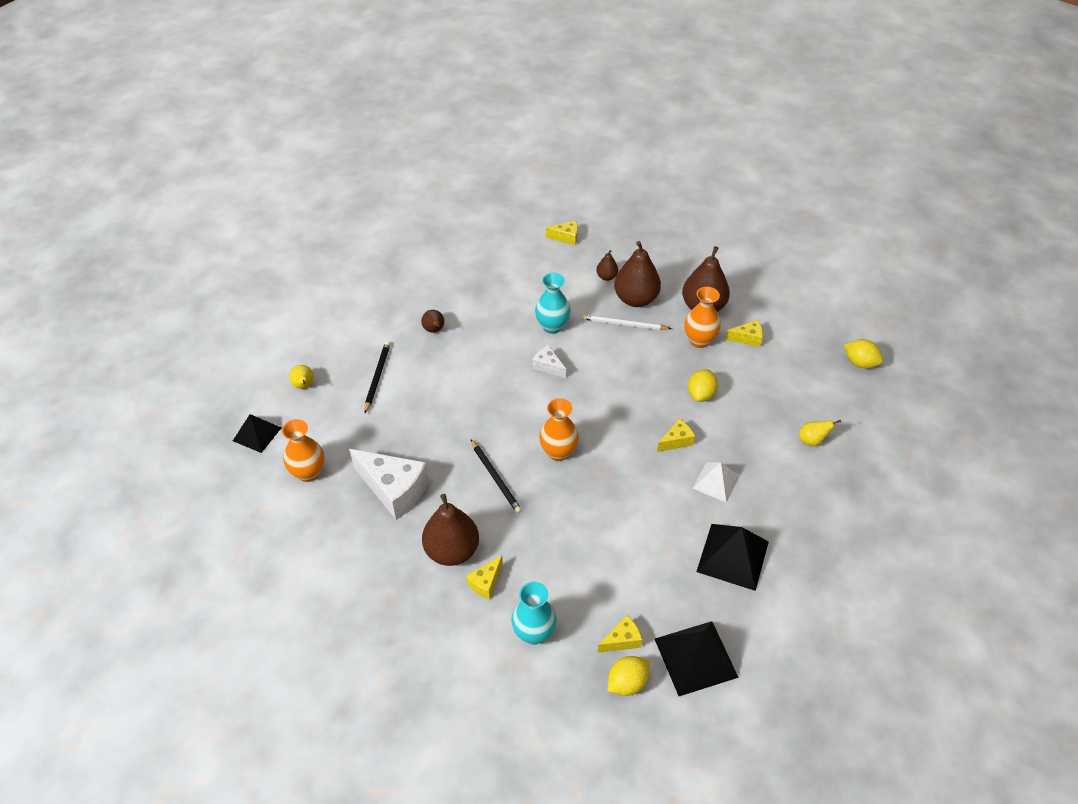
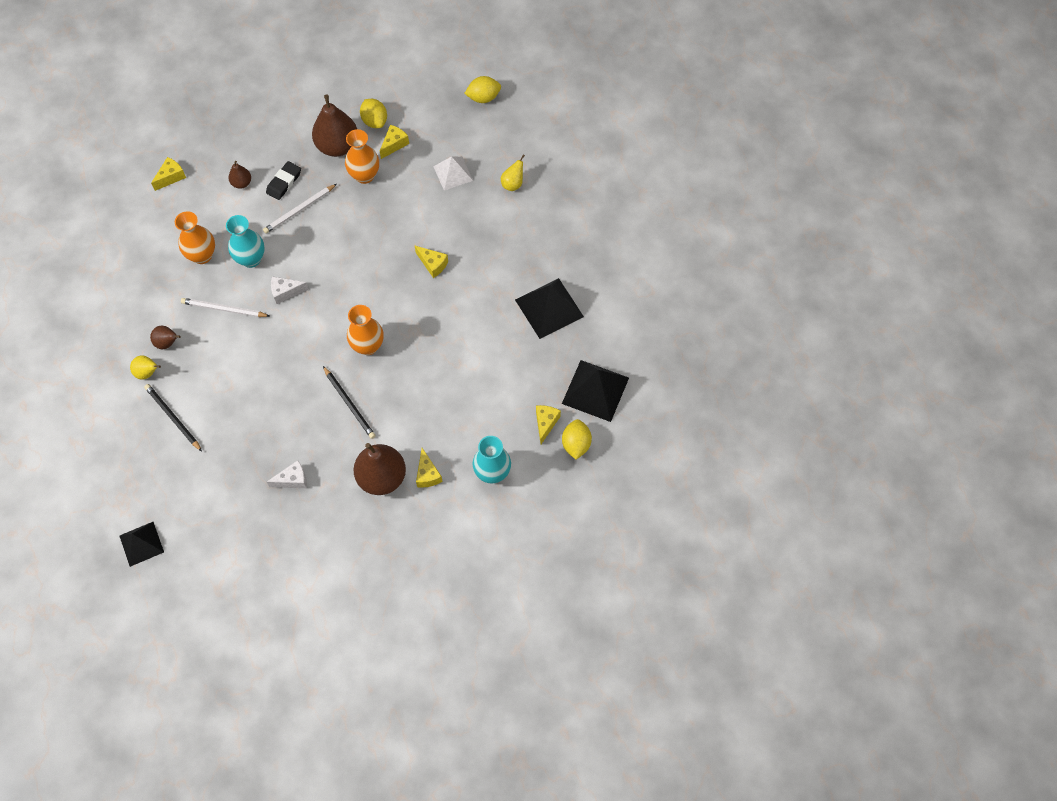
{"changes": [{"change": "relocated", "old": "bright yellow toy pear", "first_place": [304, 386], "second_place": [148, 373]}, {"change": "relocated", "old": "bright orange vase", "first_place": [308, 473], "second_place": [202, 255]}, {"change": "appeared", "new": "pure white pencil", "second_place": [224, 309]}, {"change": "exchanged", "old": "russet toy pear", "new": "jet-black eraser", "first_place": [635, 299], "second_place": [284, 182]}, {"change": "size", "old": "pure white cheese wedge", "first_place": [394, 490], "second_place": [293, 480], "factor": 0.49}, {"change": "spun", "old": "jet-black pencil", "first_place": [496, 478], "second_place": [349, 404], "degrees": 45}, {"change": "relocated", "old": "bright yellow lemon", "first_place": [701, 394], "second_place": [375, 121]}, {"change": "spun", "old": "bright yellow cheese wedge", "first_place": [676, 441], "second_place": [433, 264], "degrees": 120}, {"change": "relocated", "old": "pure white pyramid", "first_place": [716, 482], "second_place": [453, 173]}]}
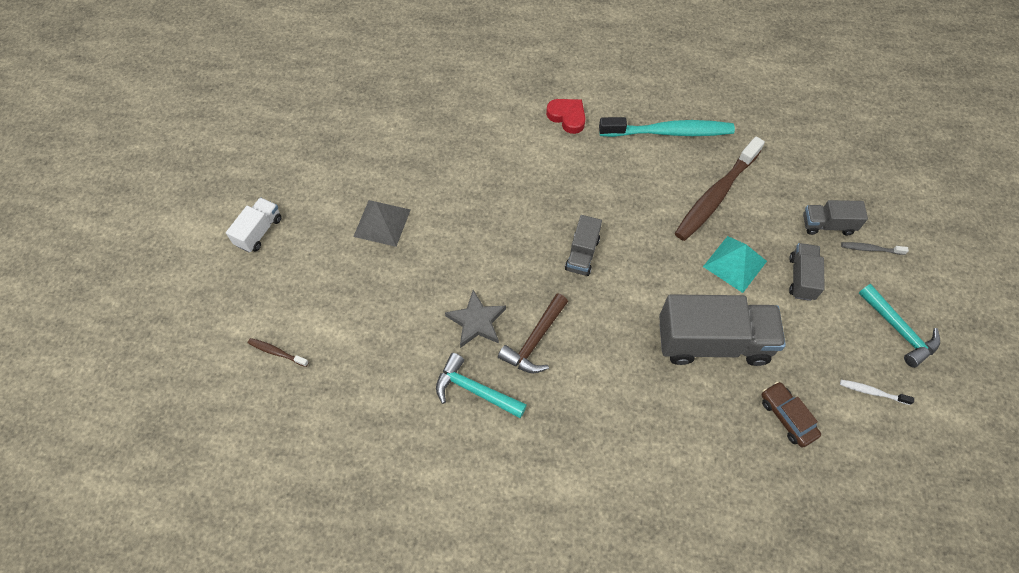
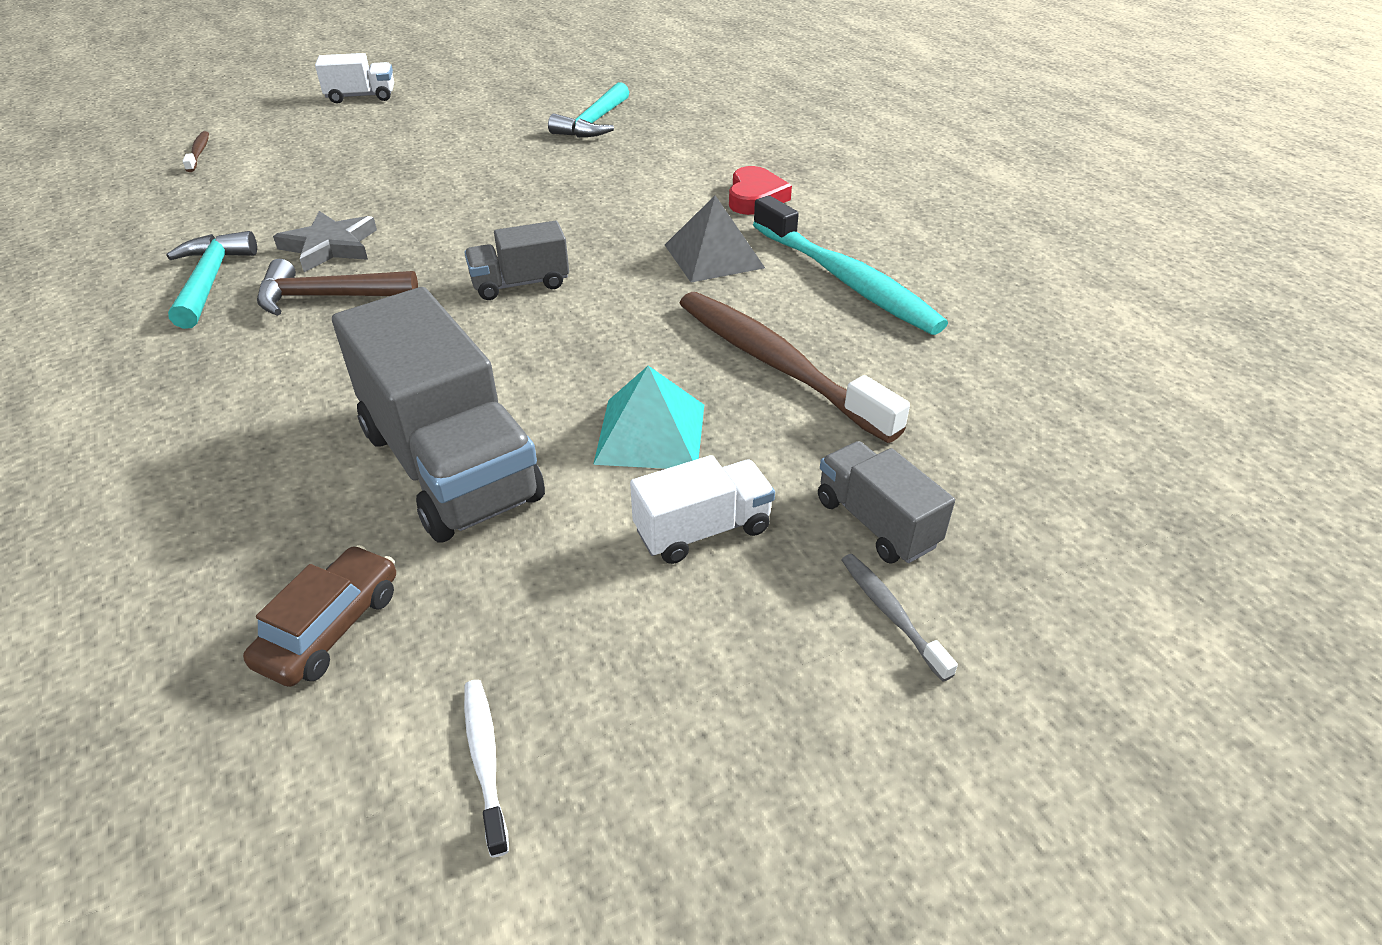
{"changes": [{"change": "relocated", "old": "teal carpenter's hammer", "first_place": [899, 330], "second_place": [594, 123]}, {"change": "colour", "old": "grey lorry", "new": "pure white lorry", "first_place": [801, 278], "second_place": [703, 530]}, {"change": "relocated", "old": "grey pyramid", "first_place": [382, 223], "second_place": [713, 256]}, {"change": "spun", "old": "russet tooth brush", "first_place": [715, 195], "second_place": [776, 364], "degrees": 45}]}
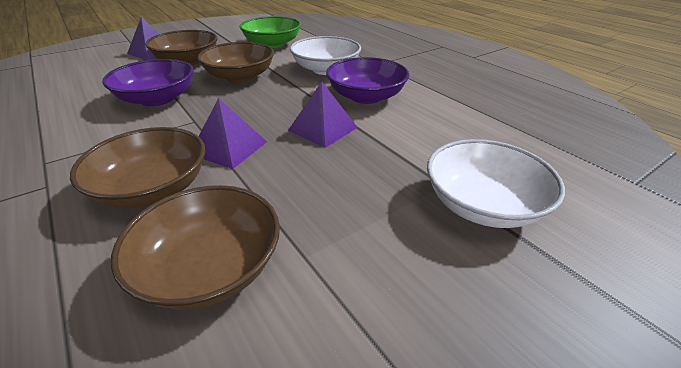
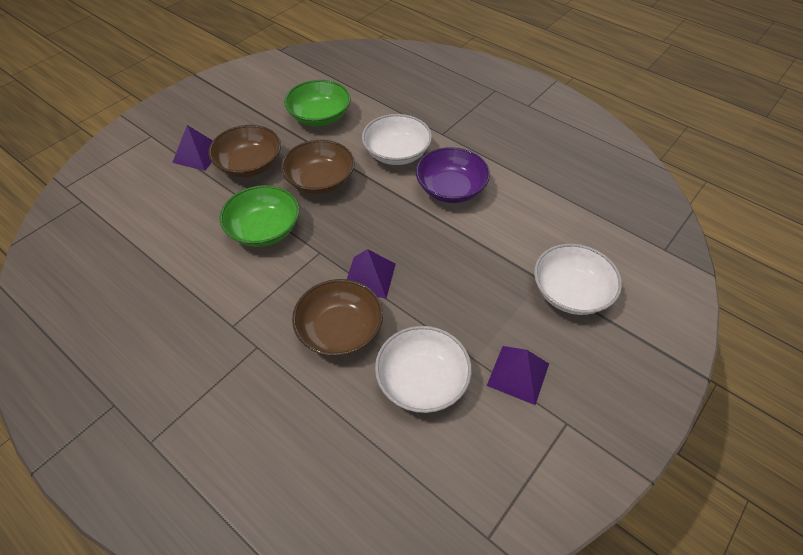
{"changes": [{"change": "colour", "old": "violet deep dish", "new": "leaf-green deep dish", "first_place": [157, 99], "second_place": [264, 229]}, {"change": "colour", "old": "russet deep dish", "new": "pure white deep dish", "first_place": [210, 268], "second_place": [422, 380]}, {"change": "relocated", "old": "violet pyramid", "first_place": [323, 129], "second_place": [518, 374]}]}
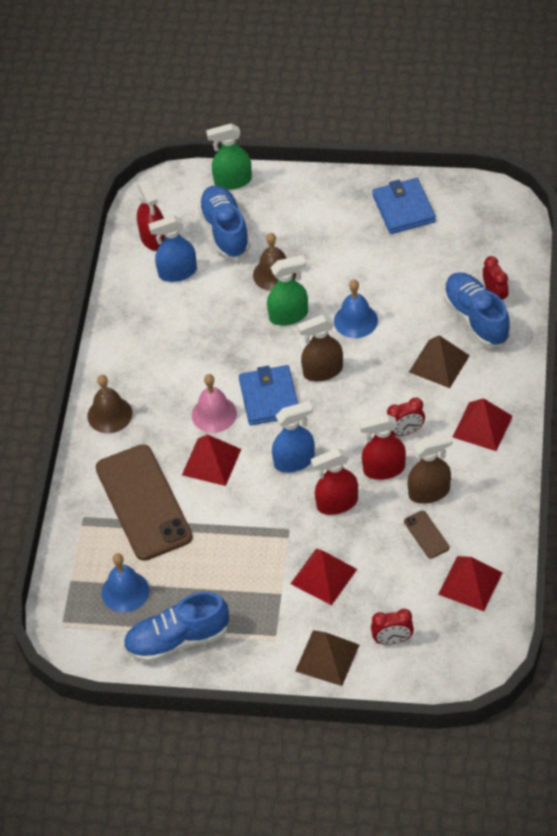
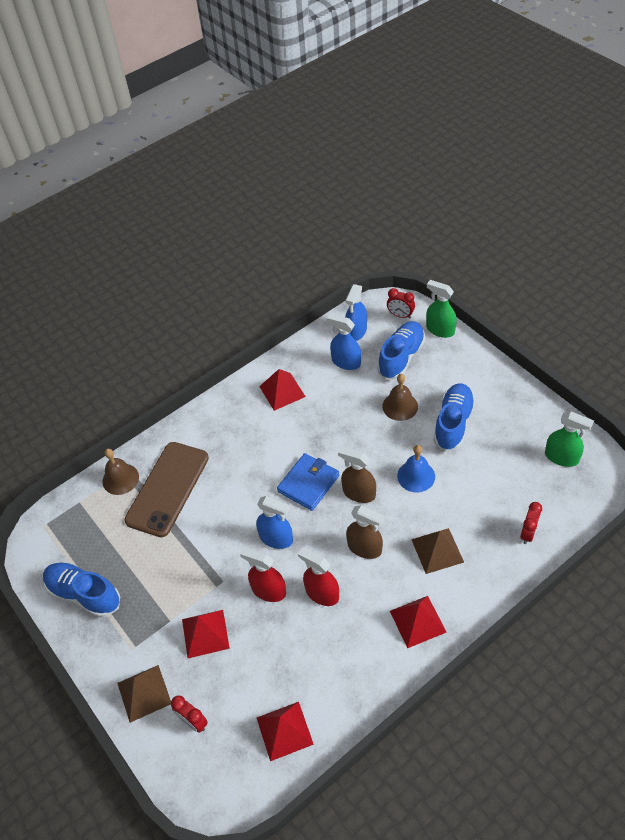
{"changes": [{"change": "relocated", "old": "russet bell", "first_place": [109, 414], "second_place": [120, 479]}, {"change": "relocated", "old": "crimson pyramid", "first_place": [211, 462], "second_place": [282, 391]}, {"change": "colour", "old": "crimson spray cleaner", "new": "royal blue spray cleaner", "first_place": [153, 238], "second_place": [356, 331]}, {"change": "relocated", "old": "russet spray cleaner", "first_place": [429, 492], "second_place": [364, 548]}, {"change": "relocated", "old": "crimson bedside clock", "first_place": [405, 432], "second_place": [400, 315]}, {"change": "relocated", "old": "royal blue sneaker", "first_place": [476, 318], "second_place": [453, 423]}, {"change": "relocated", "old": "leaf-green spray cleaner", "first_place": [288, 315], "second_place": [561, 457]}, {"change": "missing", "old": "royal blue bell", "first_place": [125, 591]}, {"change": "missing", "old": "rosy bell", "first_place": [214, 414]}, {"change": "missing", "old": "royal blue billfold", "first_place": [403, 209]}, {"change": "missing", "old": "russet mobile phone", "first_place": [426, 534]}]}
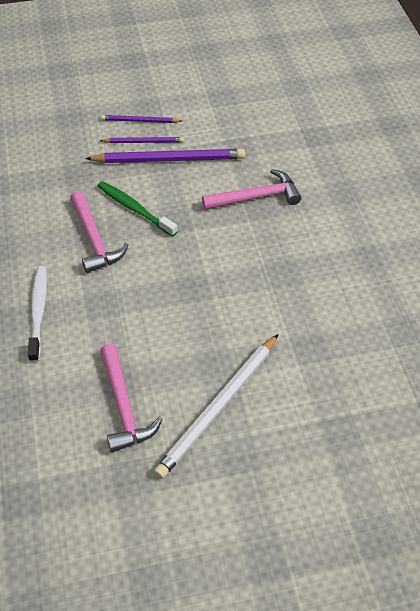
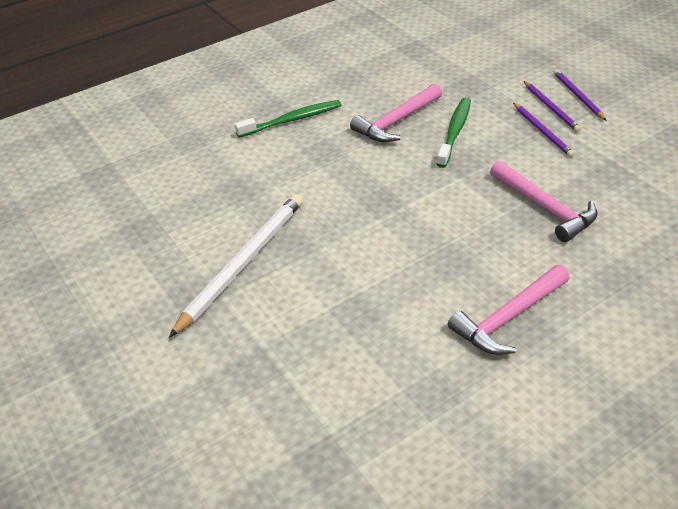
{"changes": [{"change": "spun", "old": "pure white pencil", "first_place": [218, 407], "second_place": [243, 263], "degrees": 105}, {"change": "colour", "old": "pure white tooth brush", "new": "leaf-green tooth brush", "first_place": [38, 311], "second_place": [292, 120]}, {"change": "relocated", "old": "rosy carpenter's hammer", "first_place": [124, 405], "second_place": [509, 317]}, {"change": "size", "old": "violet pencil", "first_place": [169, 159], "second_place": [542, 131], "factor": 0.54}]}
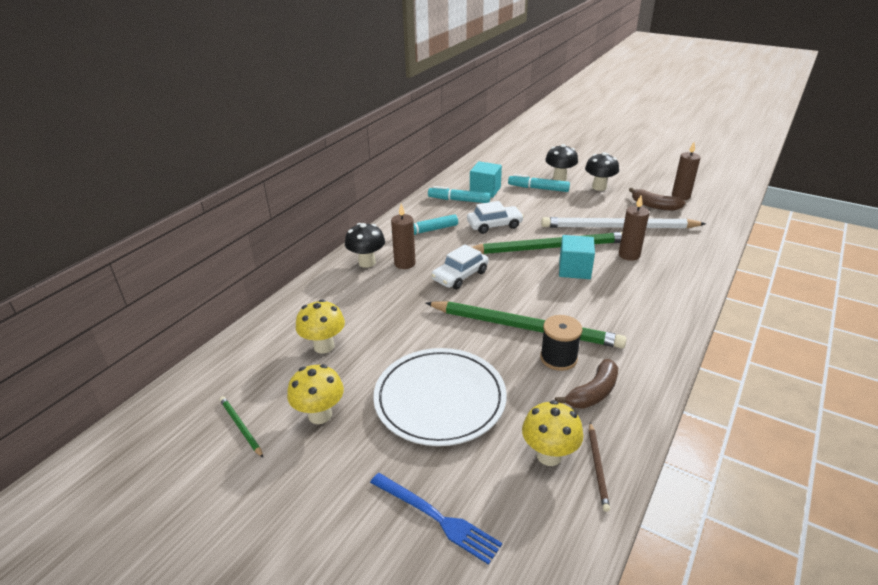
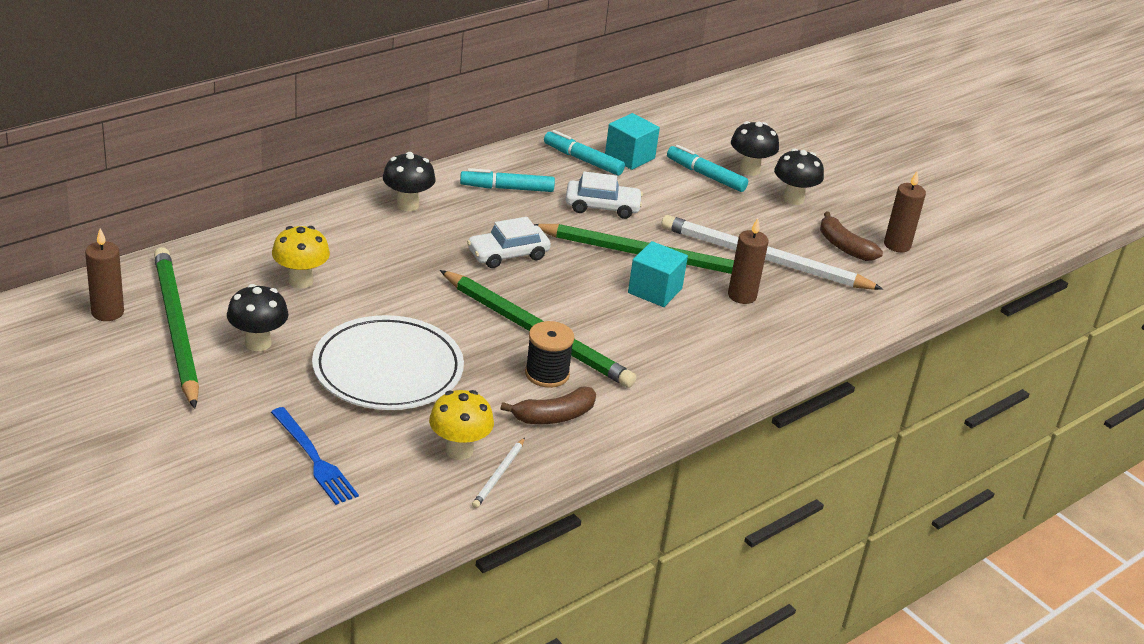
{"changes": [{"change": "relocated", "old": "russet wax candle", "first_place": [404, 263], "second_place": [107, 312]}, {"change": "size", "old": "leaf-green pencil", "first_place": [241, 427], "second_place": [176, 328], "factor": 2.44}, {"change": "colour", "old": "bright yellow toadstool", "new": "jet-black toadstool", "first_place": [320, 415], "second_place": [258, 343]}, {"change": "colour", "old": "russet pencil", "new": "pure white pencil", "first_place": [597, 467], "second_place": [499, 475]}]}
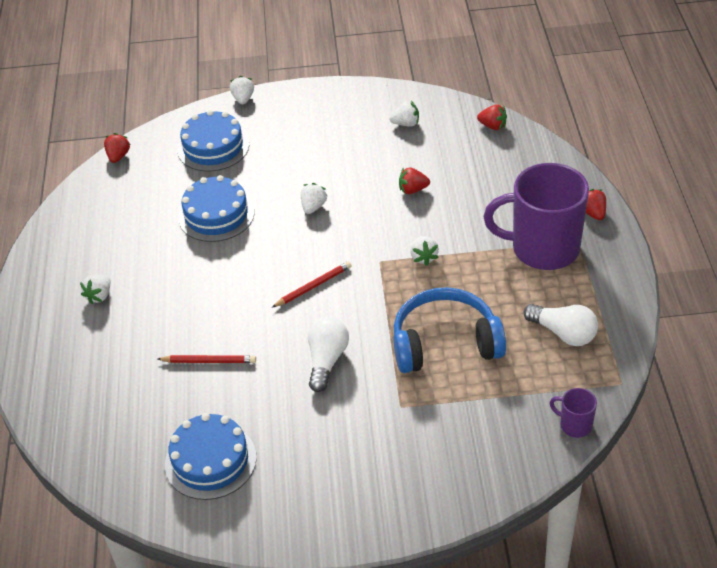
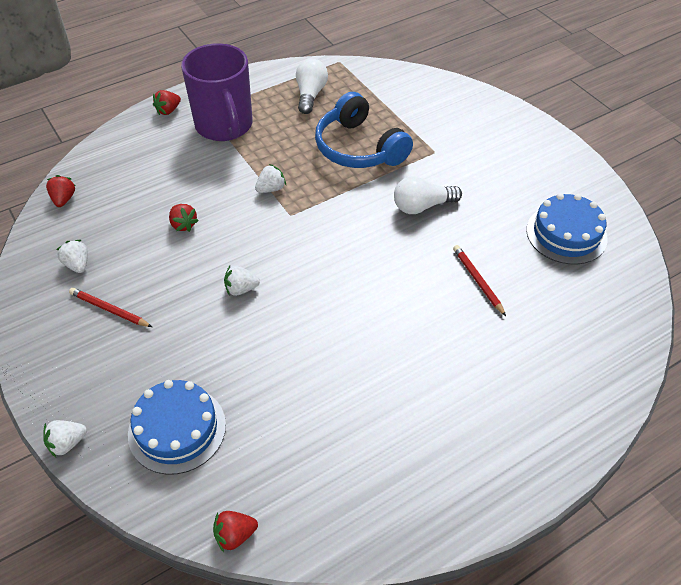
{"changes": [{"change": "relocated", "old": "crimson pencil", "first_place": [313, 286], "second_place": [109, 309]}, {"change": "missing", "old": "pure white strawberry", "first_place": [99, 296]}, {"change": "missing", "old": "royal blue cake", "first_place": [216, 215]}, {"change": "missing", "old": "violet tea mug", "first_place": [575, 425]}]}
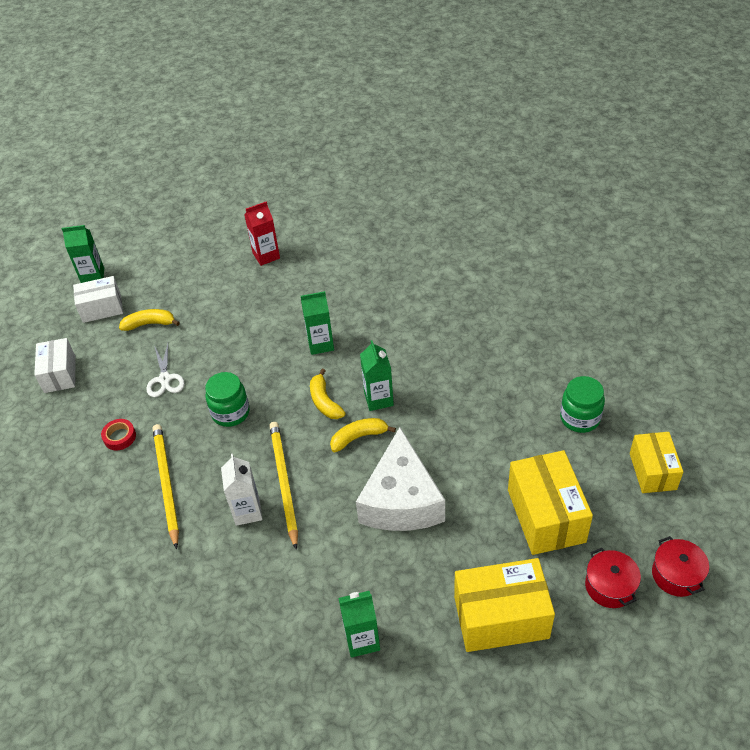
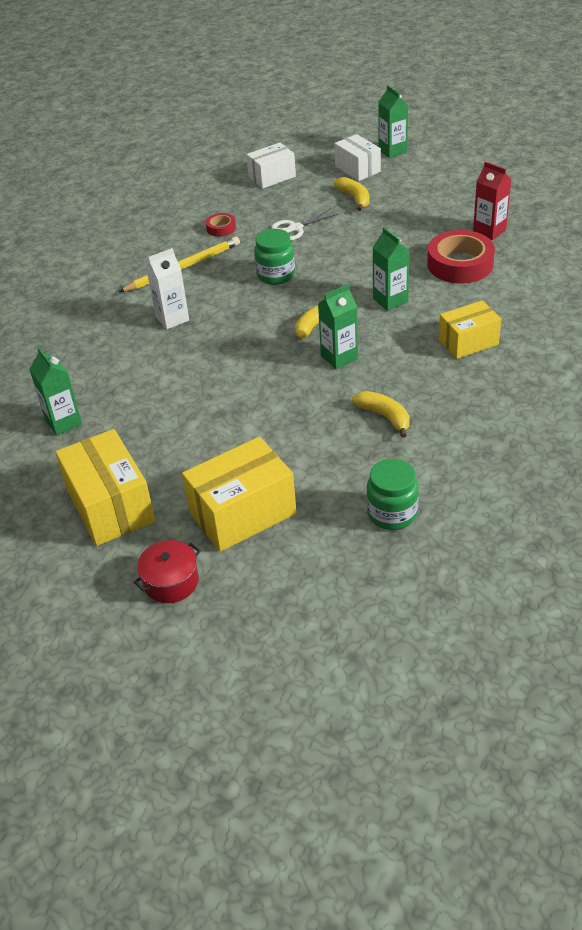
{"changes": [{"change": "relocated", "old": "bright yellow banana", "first_place": [358, 437], "second_place": [384, 416]}, {"change": "appeared", "new": "crimson sticky tape", "second_place": [460, 264]}, {"change": "relocated", "old": "bright yellow parcel", "first_place": [652, 471], "second_place": [468, 342]}, {"change": "missing", "old": "bright yellow pencil", "first_place": [284, 483]}, {"change": "missing", "old": "pure white cheese wedge", "first_place": [401, 500]}, {"change": "missing", "old": "crimson stockpot", "first_place": [676, 575]}]}
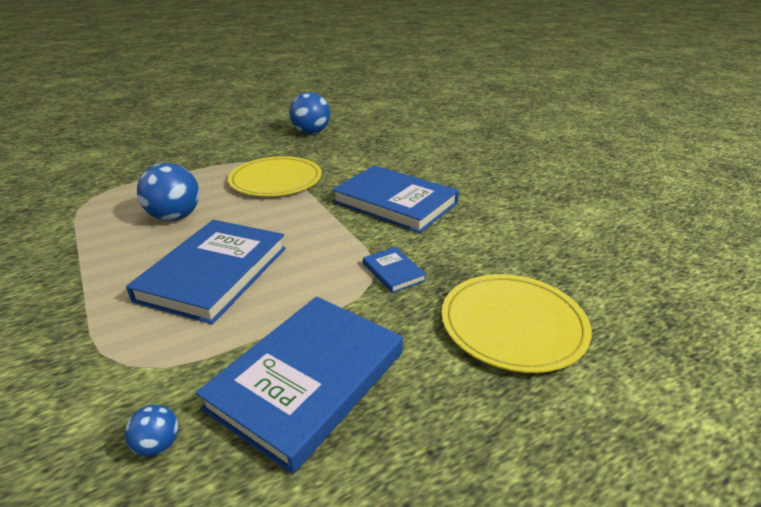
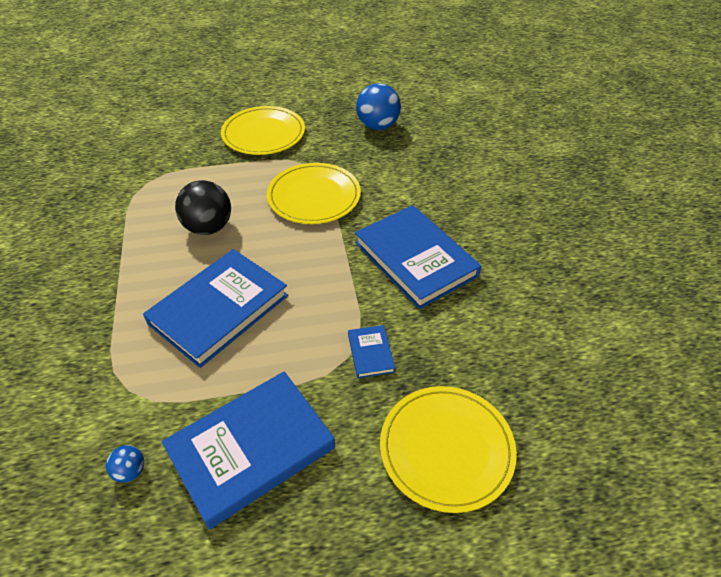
{"changes": [{"change": "colour", "old": "royal blue sphere", "new": "jet-black sphere", "first_place": [175, 217], "second_place": [208, 227]}, {"change": "appeared", "new": "bright yellow plate", "second_place": [263, 134]}]}
